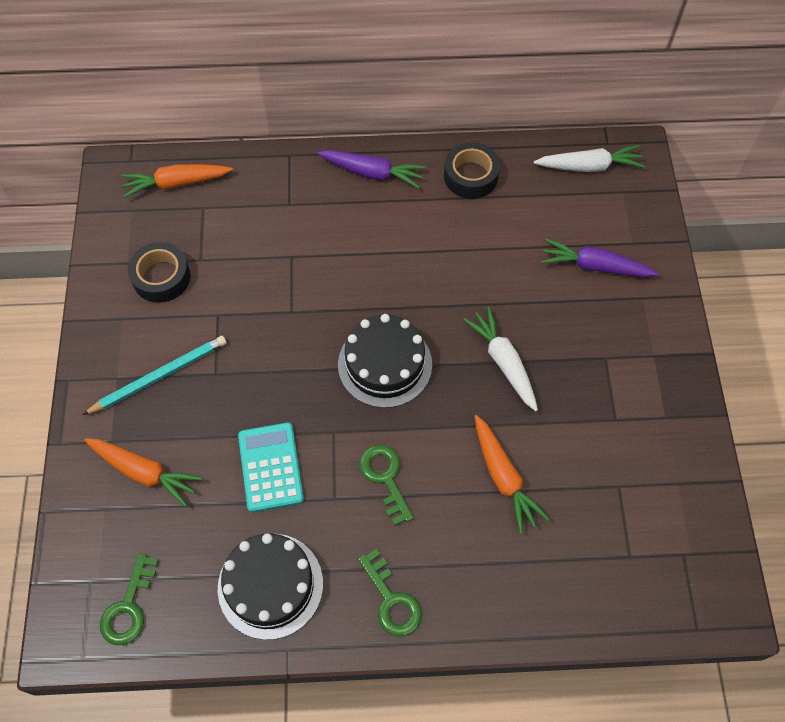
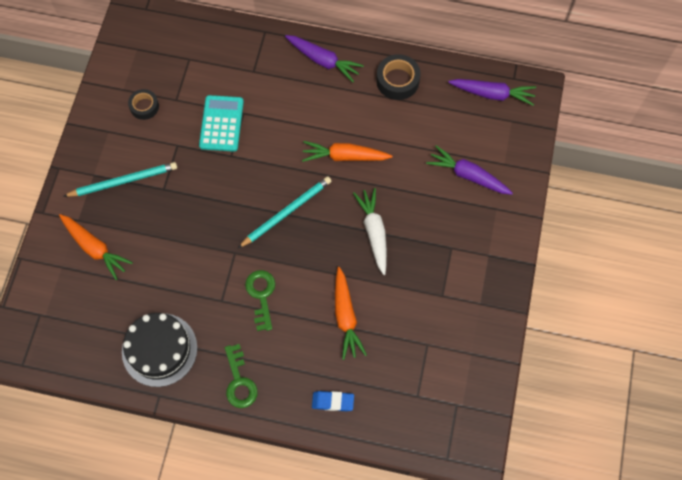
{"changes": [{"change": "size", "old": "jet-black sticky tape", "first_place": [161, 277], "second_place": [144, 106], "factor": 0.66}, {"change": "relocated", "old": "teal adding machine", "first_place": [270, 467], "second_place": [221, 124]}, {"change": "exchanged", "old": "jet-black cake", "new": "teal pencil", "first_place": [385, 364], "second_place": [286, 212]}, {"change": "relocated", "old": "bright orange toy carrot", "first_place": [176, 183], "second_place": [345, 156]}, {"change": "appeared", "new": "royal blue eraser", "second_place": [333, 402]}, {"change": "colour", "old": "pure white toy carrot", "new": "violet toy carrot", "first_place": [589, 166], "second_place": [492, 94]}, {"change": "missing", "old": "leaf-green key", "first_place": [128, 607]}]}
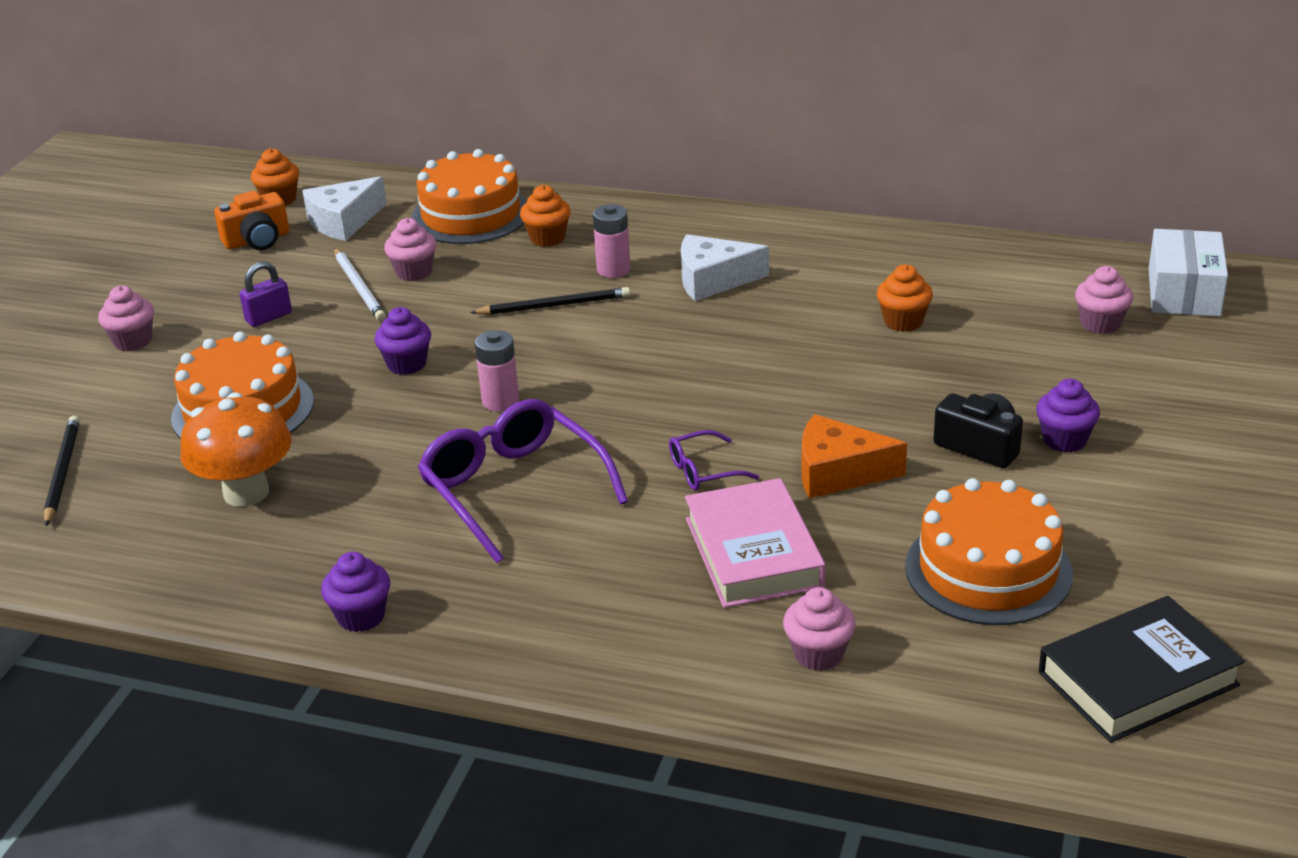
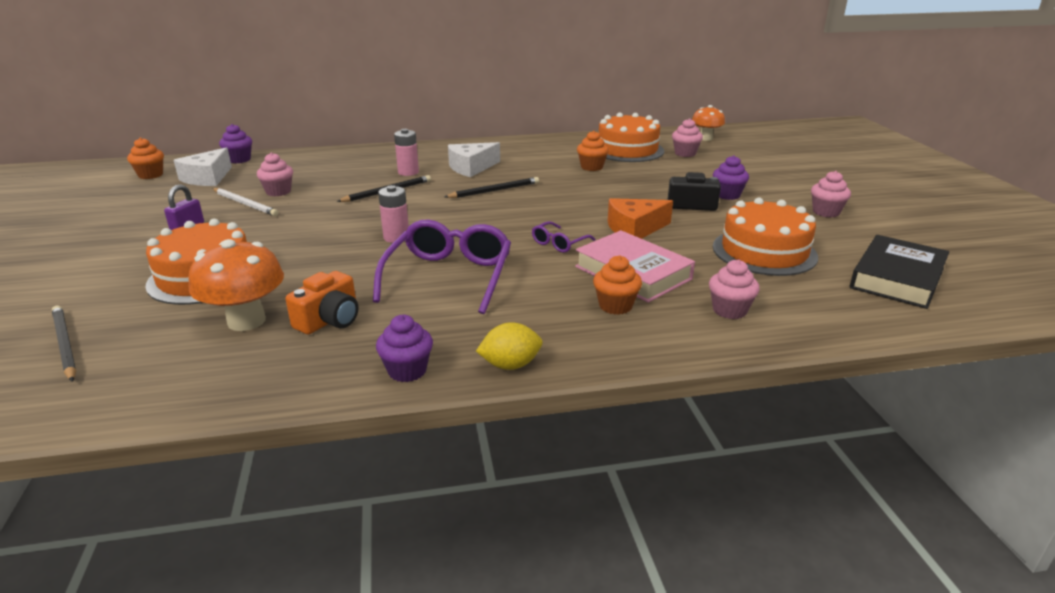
{"changes": [{"change": "relocated", "old": "violet cupcake", "first_place": [407, 364], "second_place": [239, 159]}, {"change": "relocated", "old": "bright orange camera", "first_place": [257, 240], "second_place": [329, 320]}, {"change": "spun", "old": "violet glasses", "first_place": [513, 489], "second_place": [449, 276], "degrees": 75}, {"change": "appeared", "new": "jet-black pencil", "second_place": [494, 190]}, {"change": "appeared", "new": "bright yellow lemon", "second_place": [510, 365]}, {"change": "relocated", "old": "bright orange cupcake", "first_place": [547, 238], "second_place": [615, 306]}, {"change": "relocated", "old": "bright orange cake", "first_place": [471, 214], "second_place": [627, 150]}, {"change": "exchanged", "old": "pure white parcel", "new": "bright orange toadstool", "first_place": [1184, 292], "second_place": [706, 138]}, {"change": "relocated", "old": "rosy cupcake", "first_place": [133, 341], "second_place": [826, 212]}]}
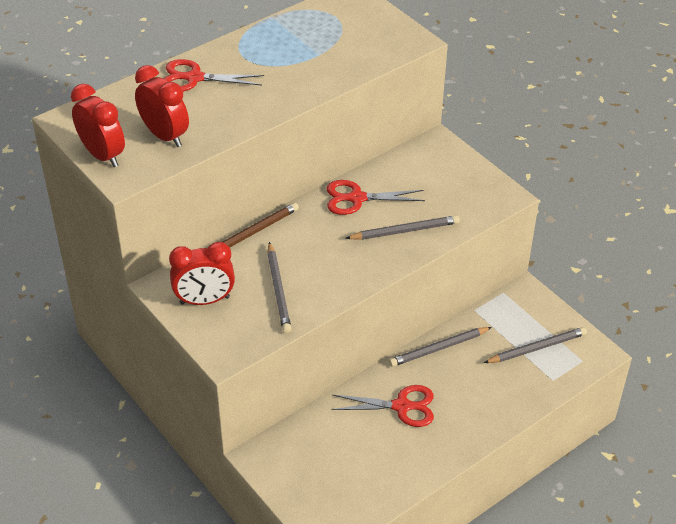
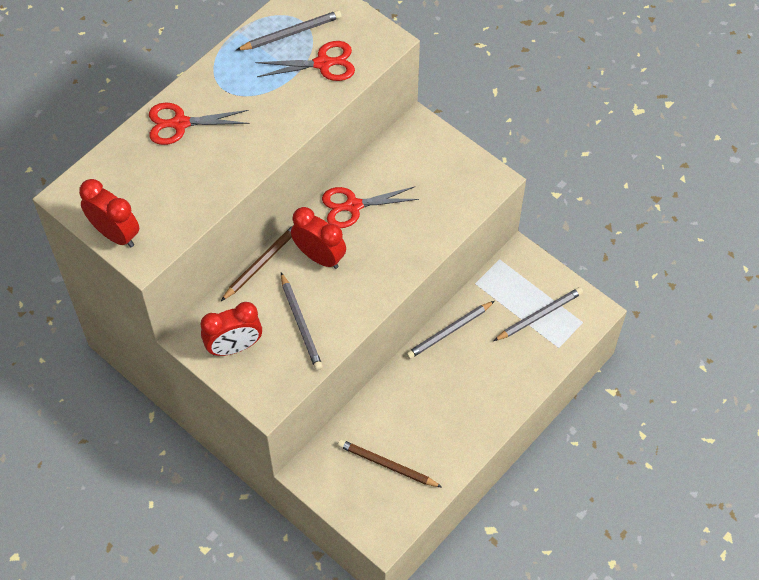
{"changes": [{"change": "relocated", "old": "grey pencil", "first_place": [404, 231], "second_place": [291, 33]}, {"change": "relocated", "old": "crimson shears", "first_place": [402, 406], "second_place": [323, 63]}, {"change": "relocated", "old": "crimson bedside clock", "first_place": [165, 136], "second_place": [319, 256]}, {"change": "appeared", "new": "russet pencil", "second_place": [387, 465]}]}
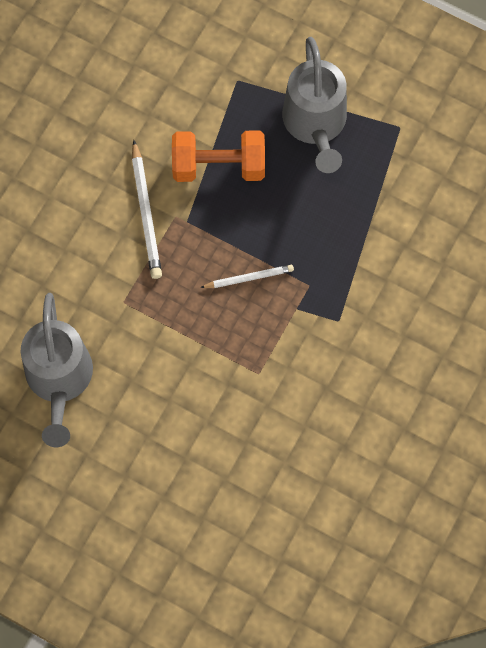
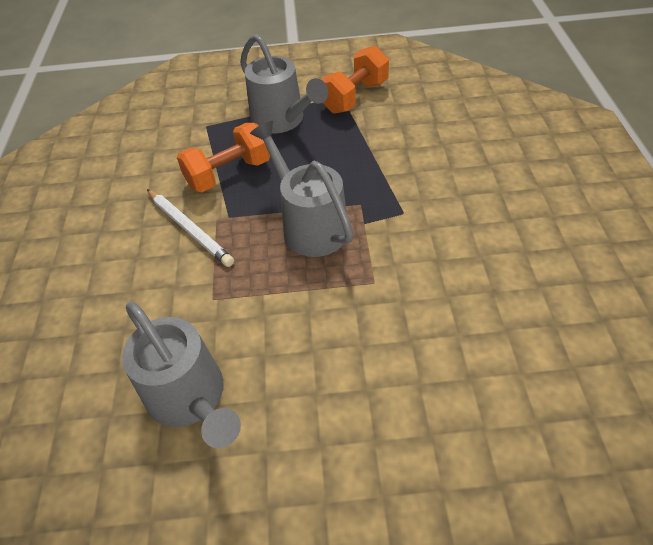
{"changes": [{"change": "exchanged", "old": "pure white pencil", "new": "grey watering pot", "first_place": [249, 278], "second_place": [309, 224]}, {"change": "appeared", "new": "bright orange hand weight", "second_place": [354, 97]}]}
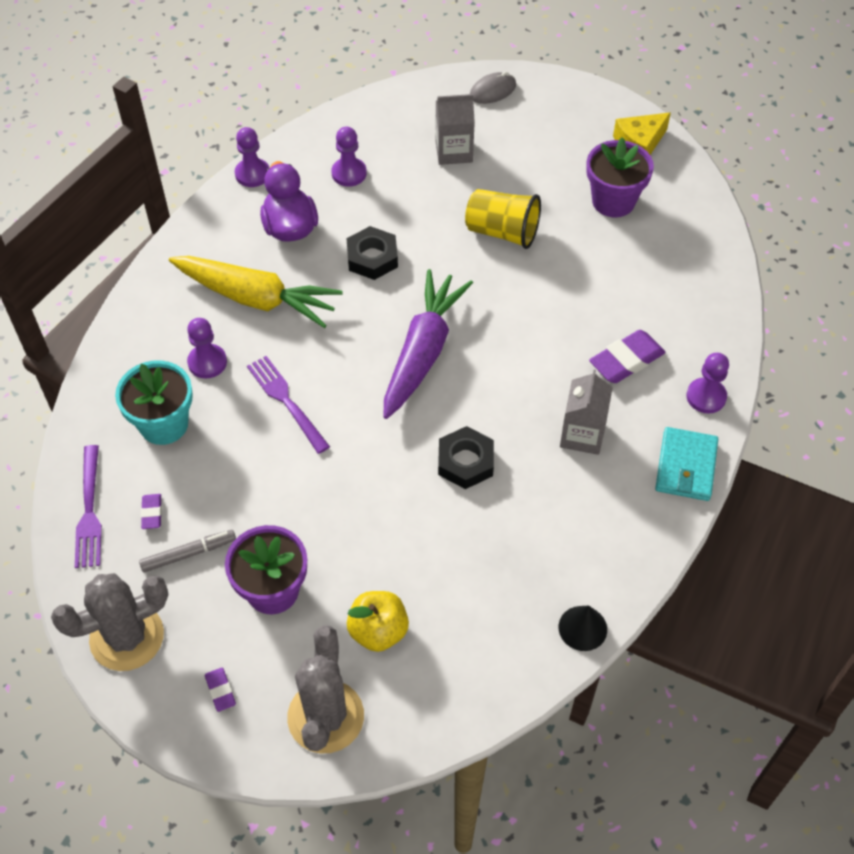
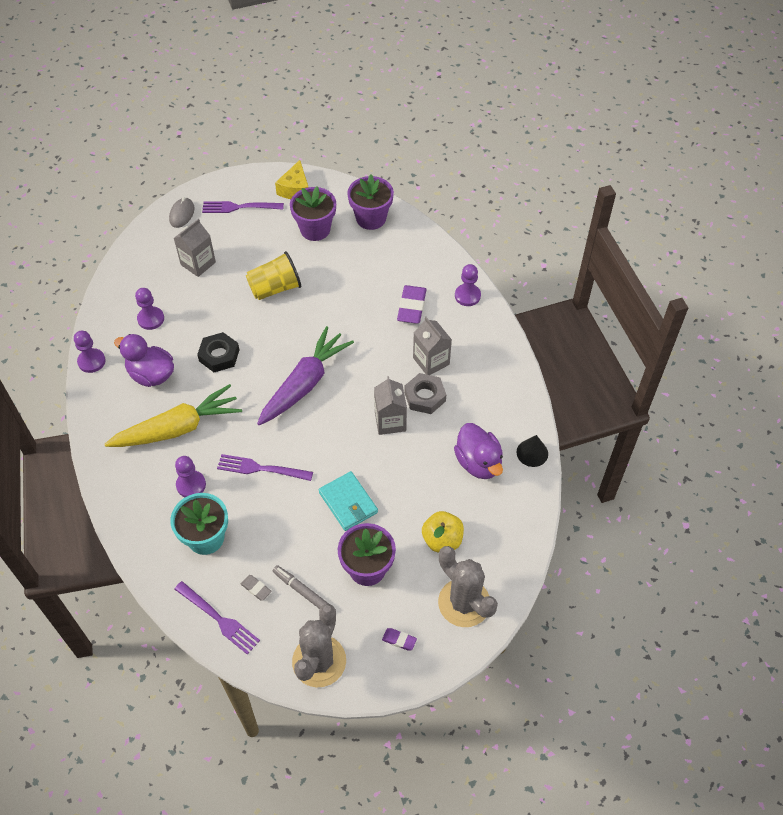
{"changes": [{"change": "appeared", "new": "violet table fork", "second_place": [239, 207]}, {"change": "colour", "old": "violet eraser", "new": "grey eraser", "first_place": [152, 513], "second_place": [256, 588]}, {"change": "spun", "old": "violet toy carrot", "first_place": [423, 352], "second_place": [305, 383], "degrees": 60}, {"change": "spun", "old": "grey marker", "first_place": [188, 554], "second_place": [301, 591], "degrees": -75}, {"change": "relocated", "old": "teal billfold", "first_place": [686, 466], "second_place": [348, 502]}, {"change": "appeared", "new": "violet potted plant", "second_place": [371, 218]}, {"change": "exchanged", "old": "jet-black hex nut", "new": "grey carton", "first_place": [465, 462], "second_place": [390, 421]}, {"change": "appeared", "new": "grey hex nut", "second_place": [425, 396]}, {"change": "appeared", "new": "violet duck", "second_place": [478, 463]}]}
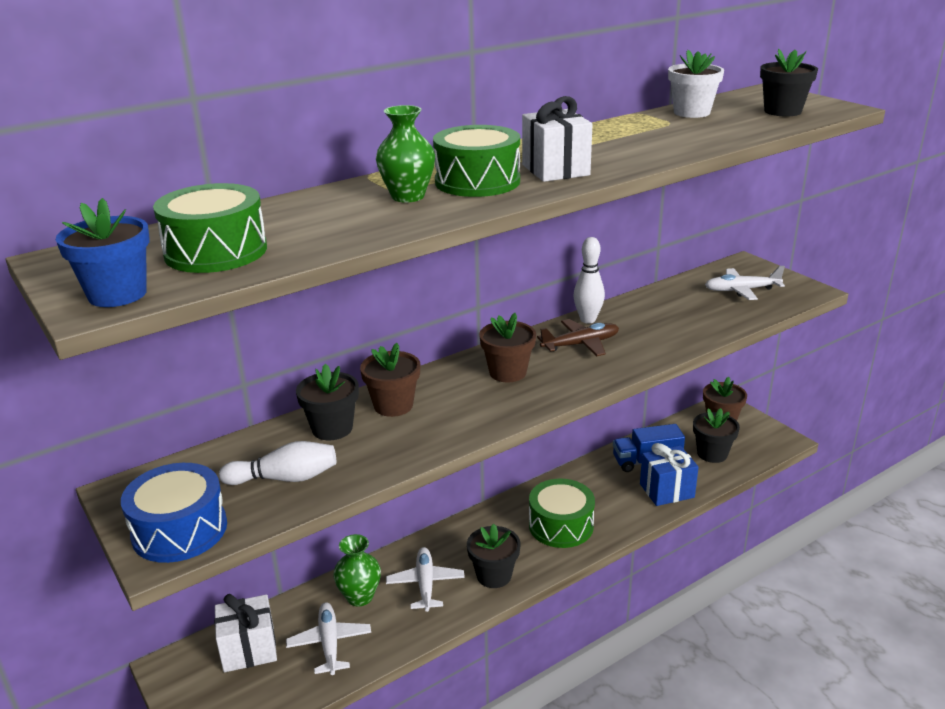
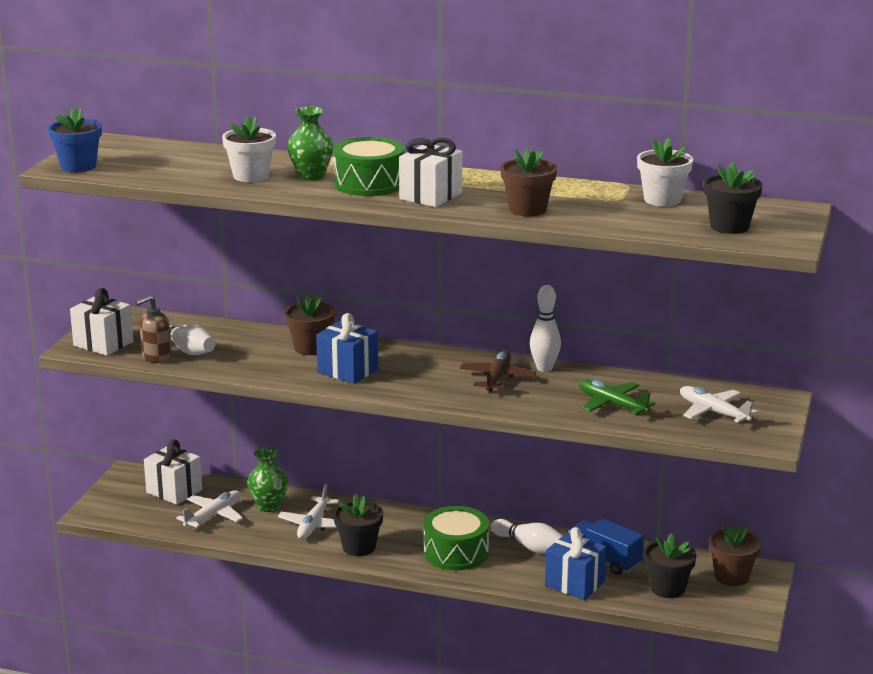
{"changes": [{"change": "exchanged", "old": "royal blue drum", "new": "pure white present", "first_place": [179, 530], "second_place": [103, 344]}, {"change": "appeared", "new": "russet soap dispenser", "second_place": [156, 357]}, {"change": "appeared", "new": "pure white potted plant", "second_place": [251, 176]}, {"change": "spun", "old": "pure white toy plane", "first_place": [425, 584], "second_place": [313, 525], "degrees": 150}, {"change": "appeared", "new": "royal blue present", "second_place": [348, 371]}, {"change": "spun", "old": "russet toy plane", "first_place": [580, 344], "second_place": [497, 378], "degrees": -105}, {"change": "appeared", "new": "pure white tenpin", "second_place": [530, 547]}, {"change": "relocated", "old": "russet potted plant", "first_place": [508, 372], "second_place": [527, 209]}, {"change": "appeared", "new": "leaf-green toy plane", "second_place": [612, 404]}, {"change": "missing", "old": "leaf-green drum", "first_place": [216, 251]}, {"change": "missing", "old": "jet-black potted plant", "first_place": [332, 428]}]}
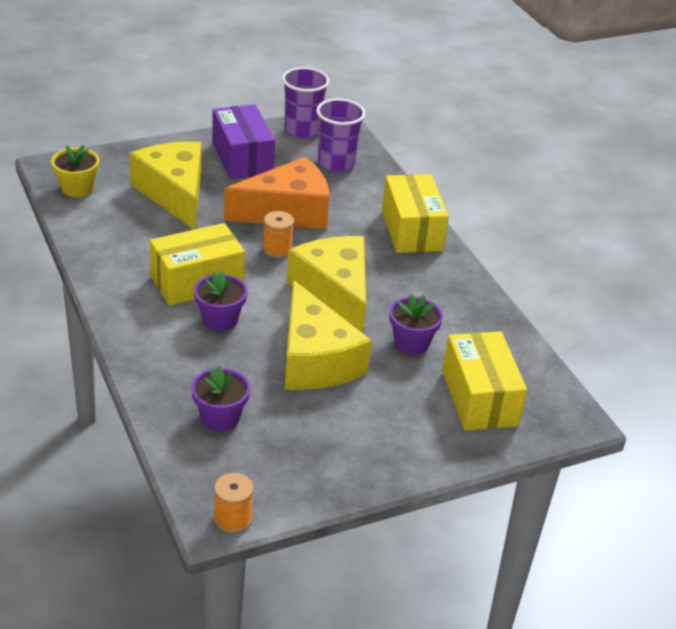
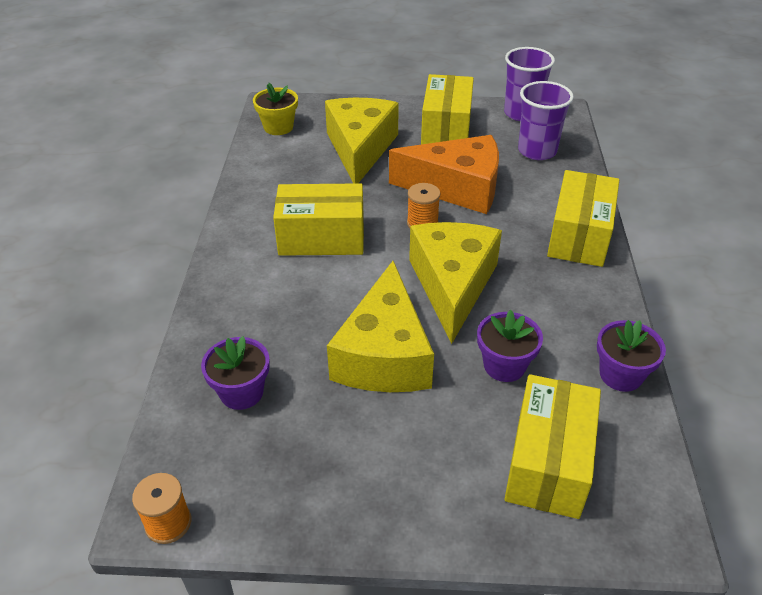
{"changes": [{"change": "colour", "old": "violet parcel", "new": "bright yellow parcel", "first_place": [242, 158], "second_place": [446, 128]}, {"change": "relocated", "old": "violet potted plant", "first_place": [220, 320], "second_place": [621, 375]}]}
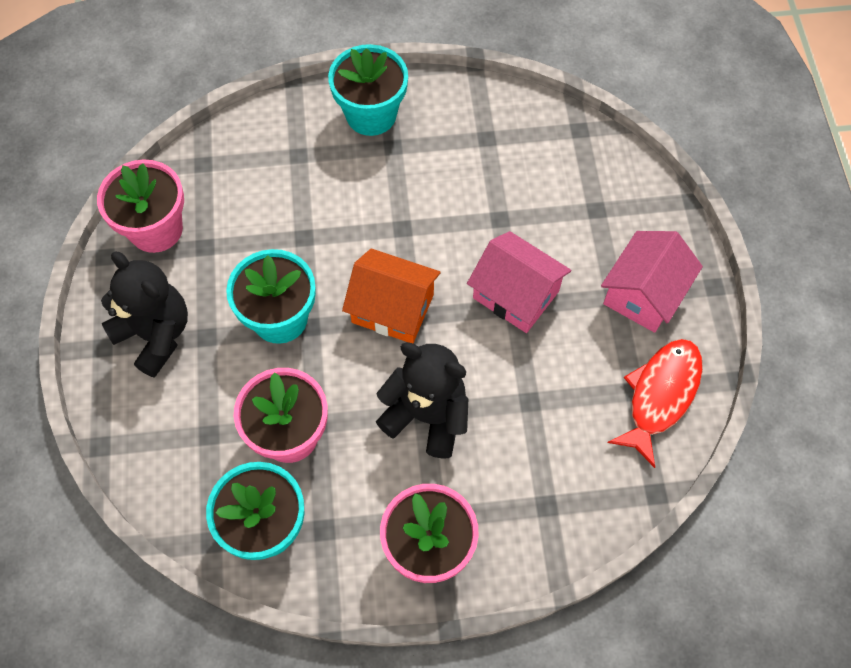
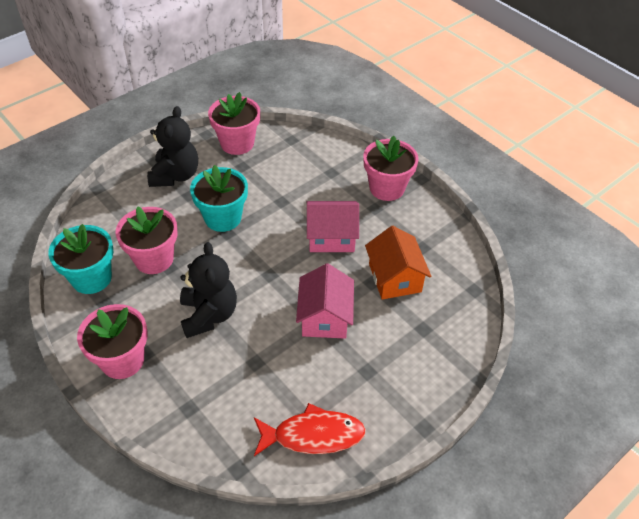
{"changes": [{"change": "relocated", "old": "rosy house", "first_place": [644, 294], "second_place": [331, 237]}, {"change": "colour", "old": "teal potted plant", "new": "rosy potted plant", "first_place": [371, 115], "second_place": [387, 188]}, {"change": "relocated", "old": "bright orange house", "first_place": [392, 308], "second_place": [395, 278]}]}
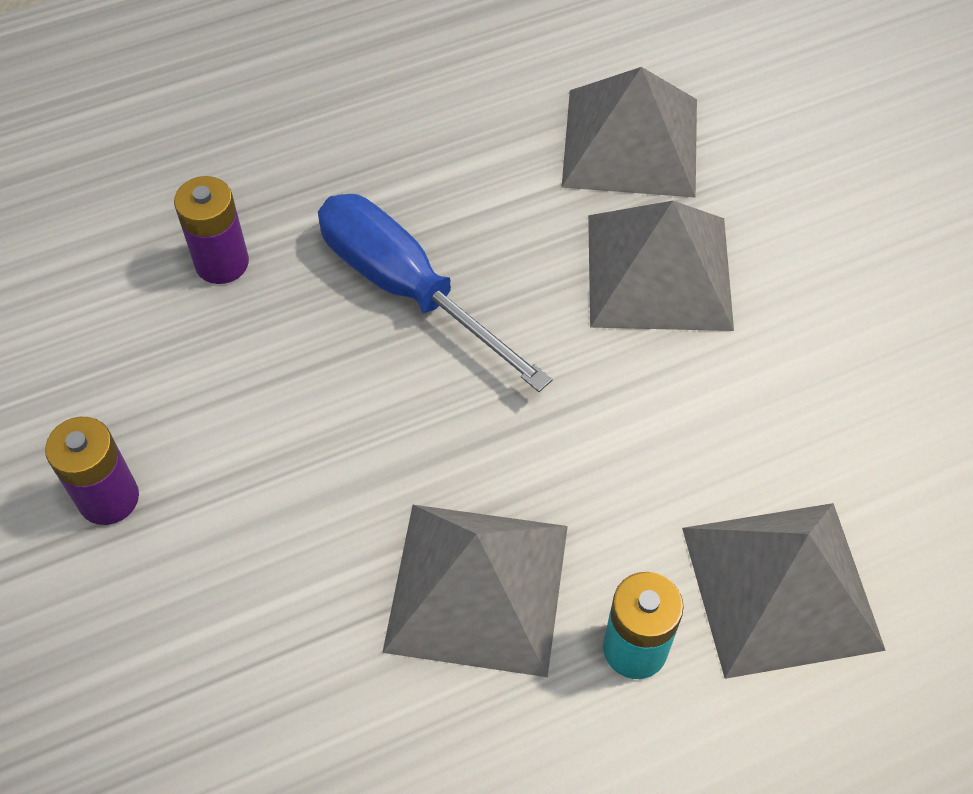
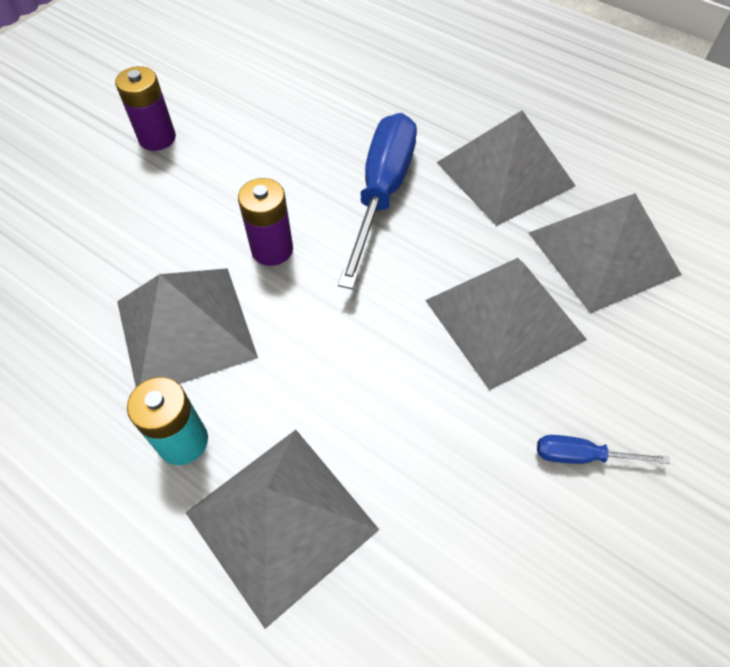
{"changes": [{"change": "relocated", "old": "violet battery", "first_place": [222, 263], "second_place": [272, 249]}, {"change": "appeared", "new": "grey pyramid", "second_place": [504, 174]}, {"change": "appeared", "new": "royal blue flat screwdriver", "second_place": [582, 456]}]}
